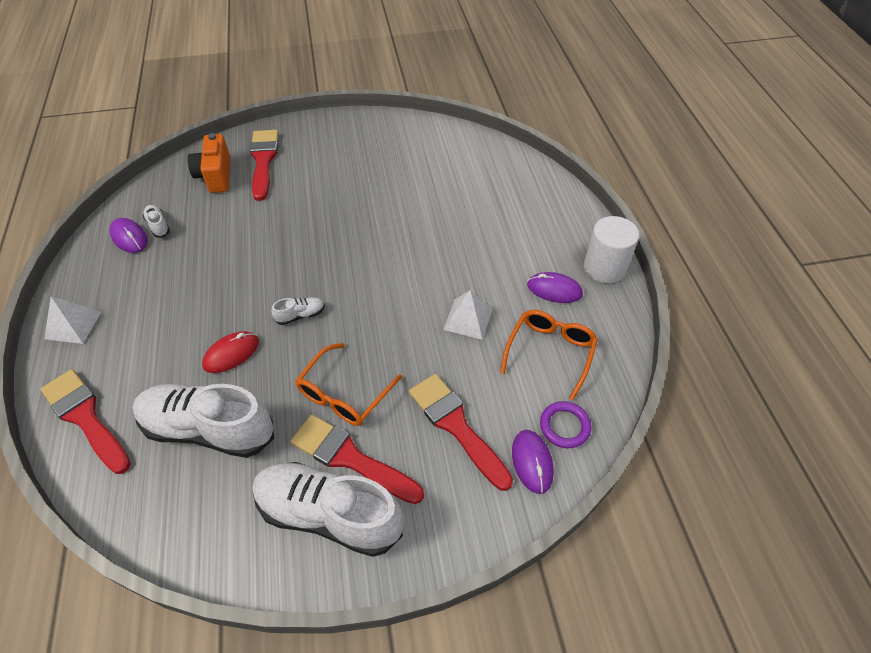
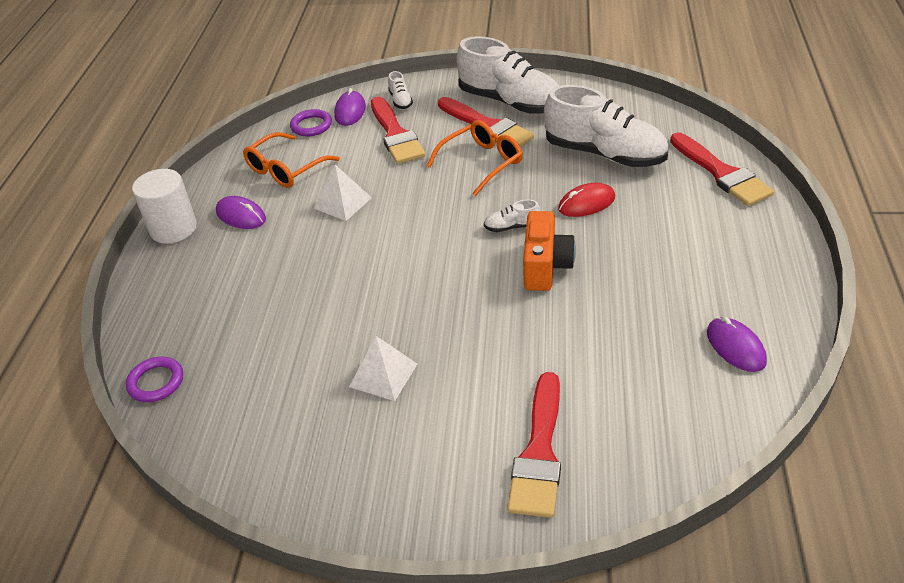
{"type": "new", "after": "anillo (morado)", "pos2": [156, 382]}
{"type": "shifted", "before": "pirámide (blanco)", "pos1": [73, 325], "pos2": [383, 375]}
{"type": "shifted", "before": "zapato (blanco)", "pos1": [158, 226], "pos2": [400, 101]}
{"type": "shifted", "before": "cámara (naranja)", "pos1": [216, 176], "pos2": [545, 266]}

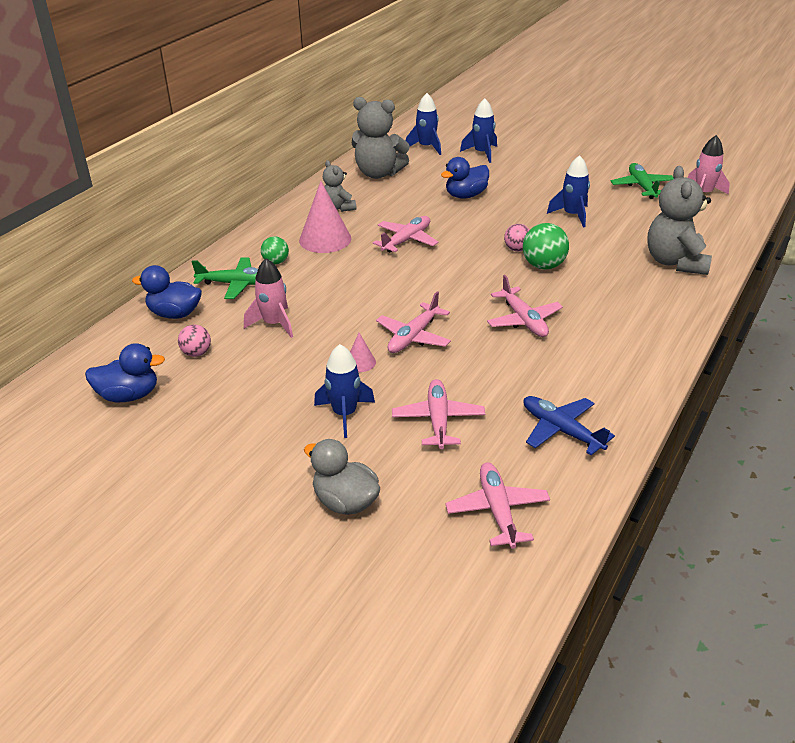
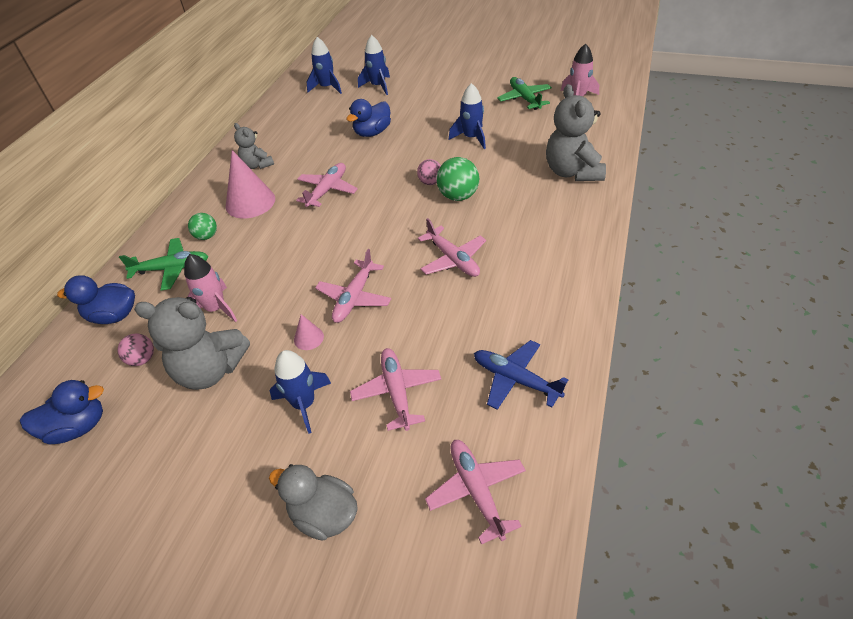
{"type": "shifted", "before": "osito (gris)", "pos1": [378, 173], "pos2": [210, 370]}

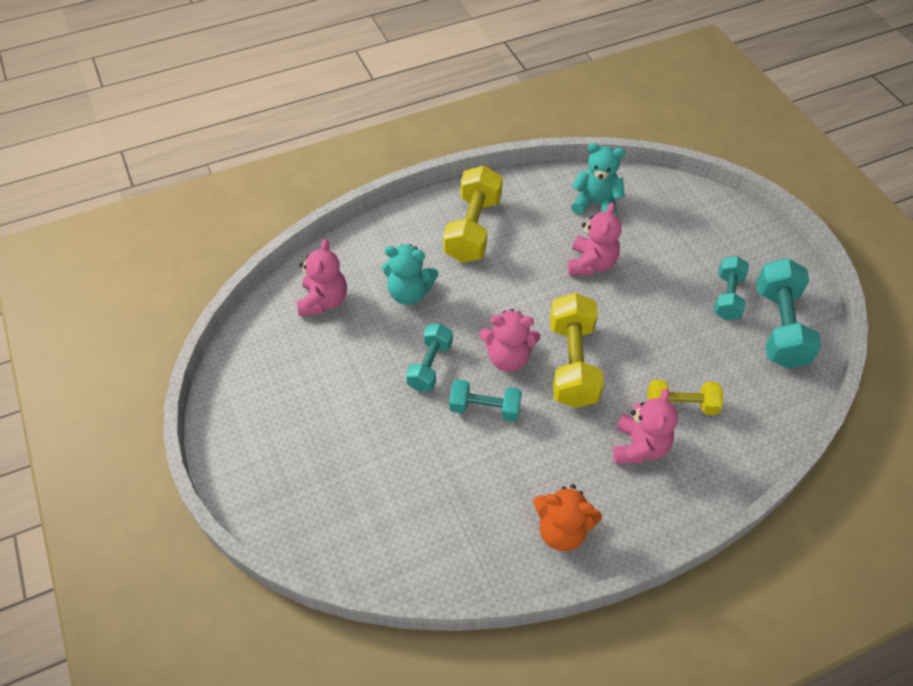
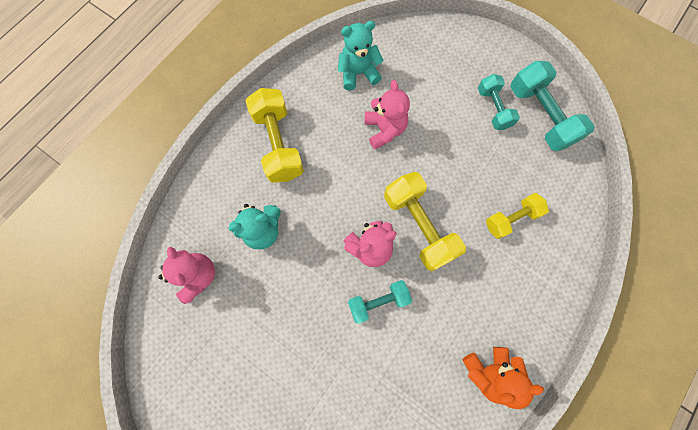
{"type": "gone", "before": "mancuerna (turquesa)", "pos1": [430, 366]}
{"type": "gone", "before": "osito (rosa)", "pos1": [639, 447]}

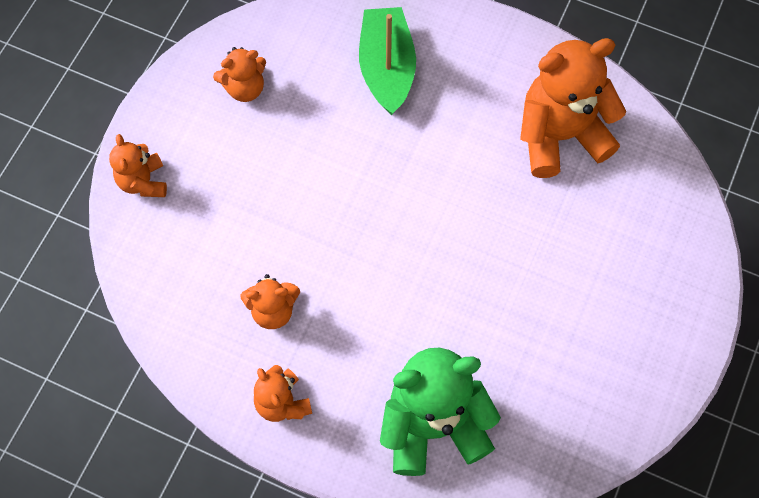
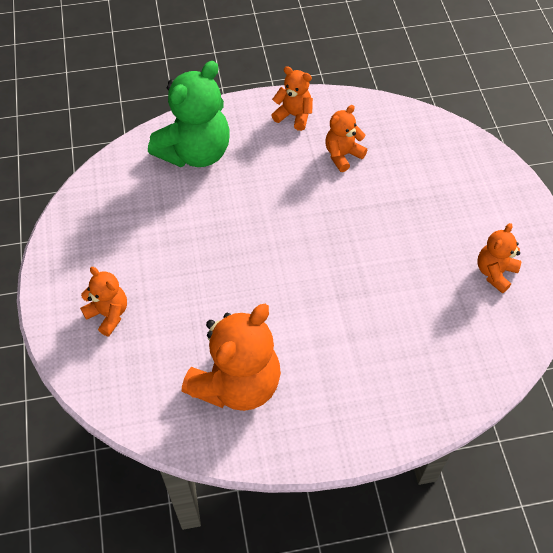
{"type": "shifted", "before": "osito (naranja)", "pos1": [143, 182], "pos2": [108, 314]}
{"type": "gone", "before": "barco (verde)", "pos1": [387, 68]}

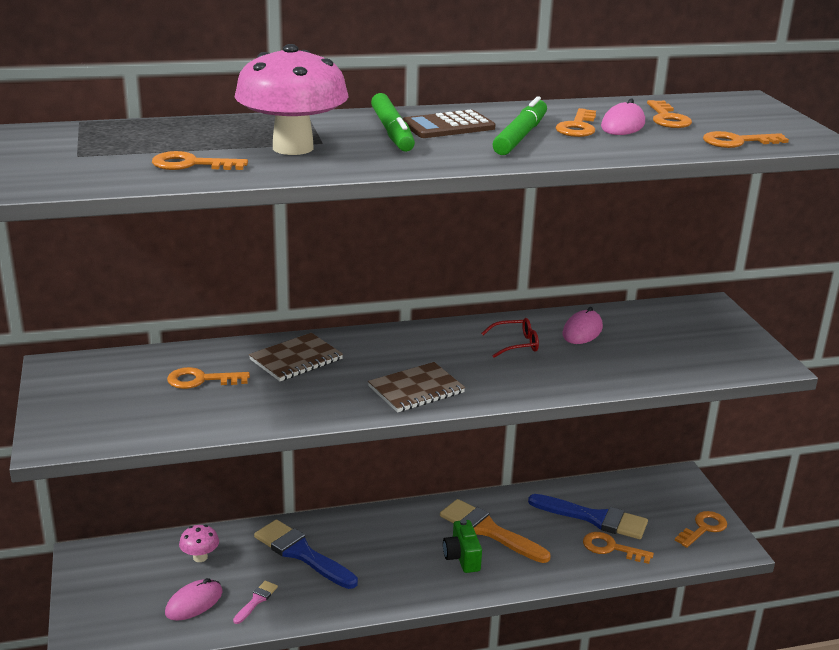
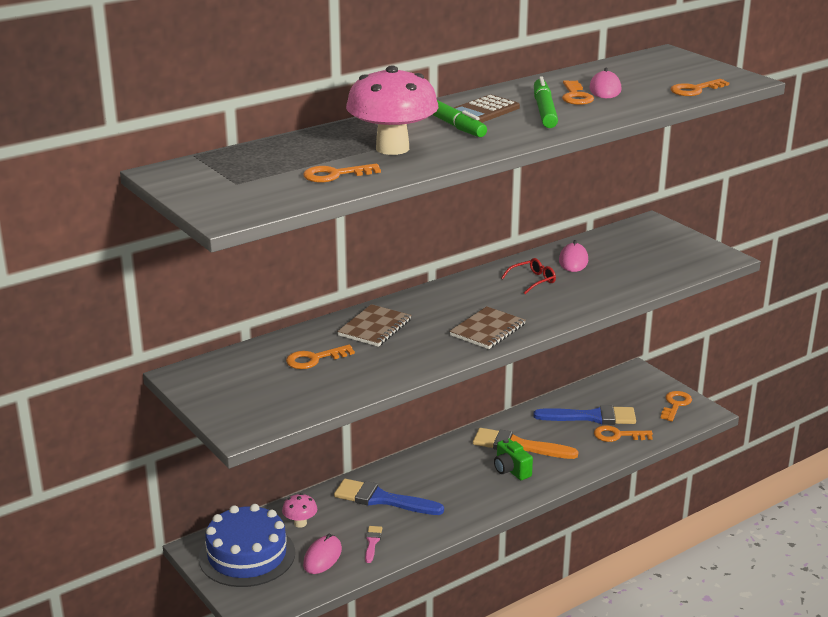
{"type": "new", "after": "tarta (azul)", "pos2": [247, 555]}
{"type": "gone", "before": "llave (naranja)", "pos1": [667, 118]}

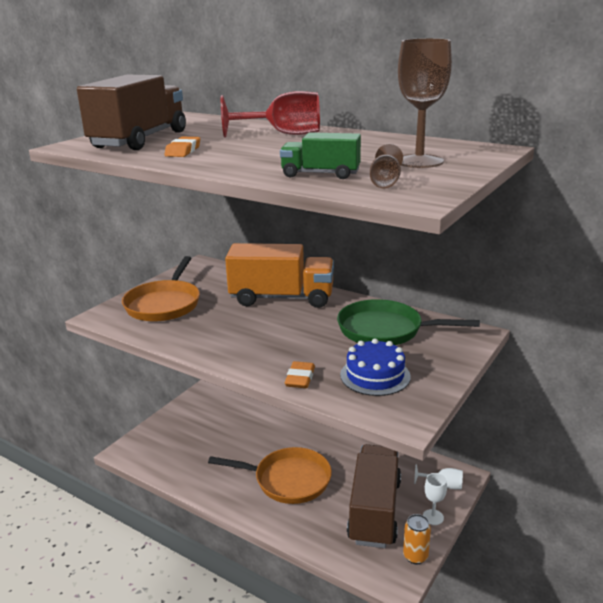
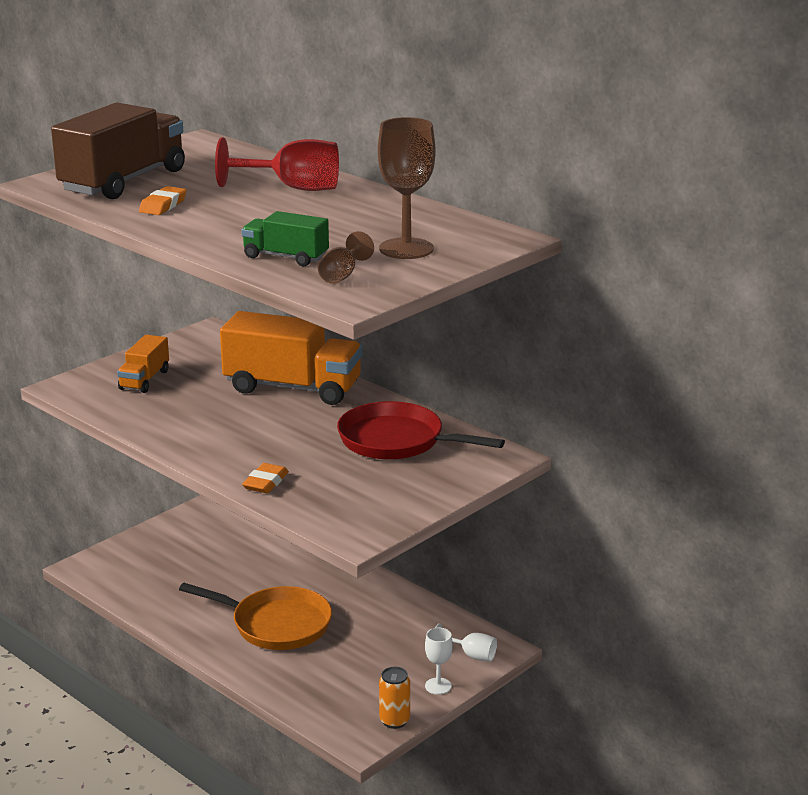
{"type": "swapped", "before": "sartén (naranja)", "after": "camión (naranja)", "pos1": [164, 304], "pos2": [144, 380]}
{"type": "repainted", "before": "sartén (verde)", "after": "sartén (rojo)", "pos1": [385, 330], "pos2": [397, 441]}
{"type": "gone", "before": "tarta (azul)", "pos1": [375, 375]}
{"type": "gone", "before": "camión (marrón)", "pos1": [374, 511]}

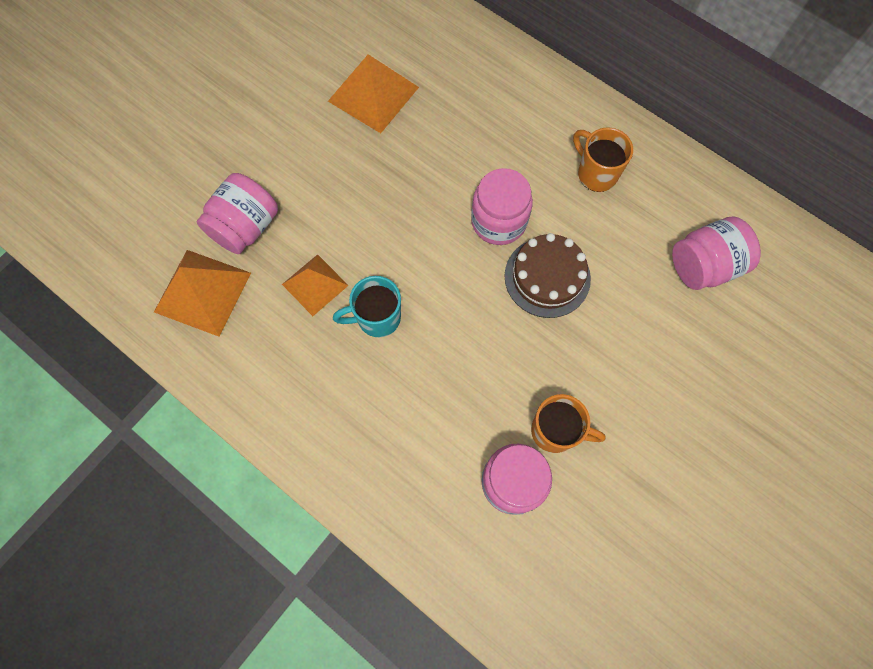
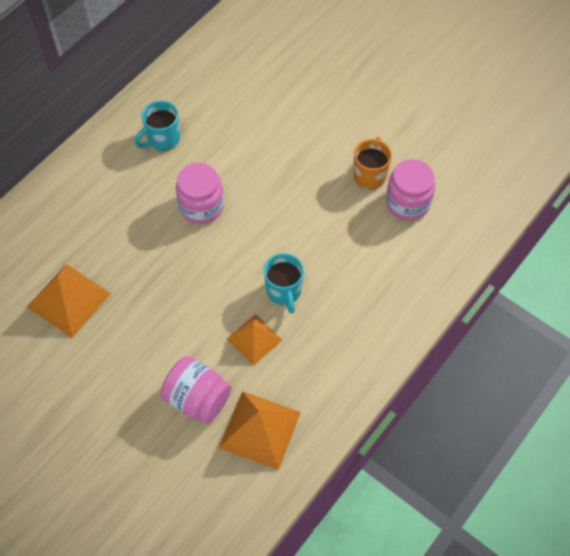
{"type": "repainted", "before": "taza (naranja)", "after": "taza (turquesa)", "pos1": [596, 173], "pos2": [163, 139]}
{"type": "gone", "before": "tarta (marrón)", "pos1": [547, 277]}
{"type": "gone", "before": "tarro (rosa)", "pos1": [704, 266]}

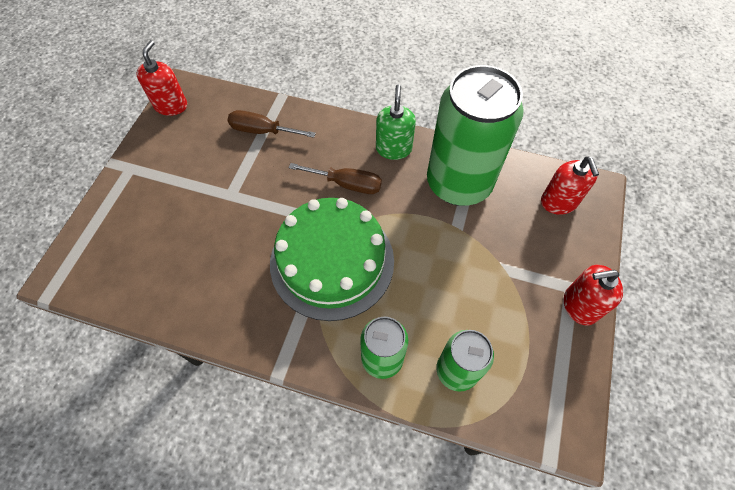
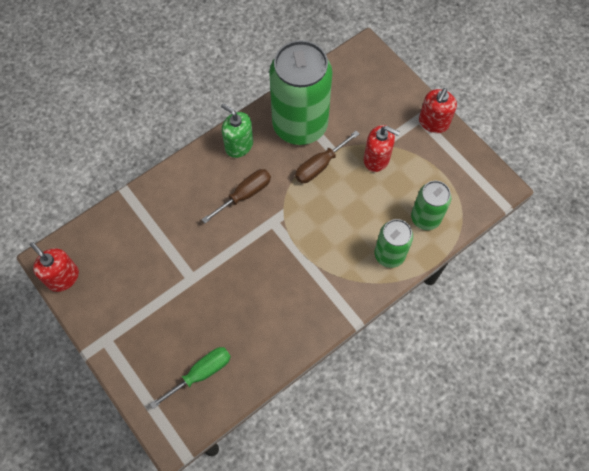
{"type": "new", "after": "destornillador (verde)", "pos2": [201, 373]}
{"type": "shifted", "before": "destornillador (marrón)", "pos1": [262, 131], "pos2": [320, 165]}
{"type": "shifted", "before": "dispensador de jabón (rojo)", "pos1": [558, 202], "pos2": [376, 159]}
{"type": "gone", "before": "tarta (verde)", "pos1": [332, 261]}

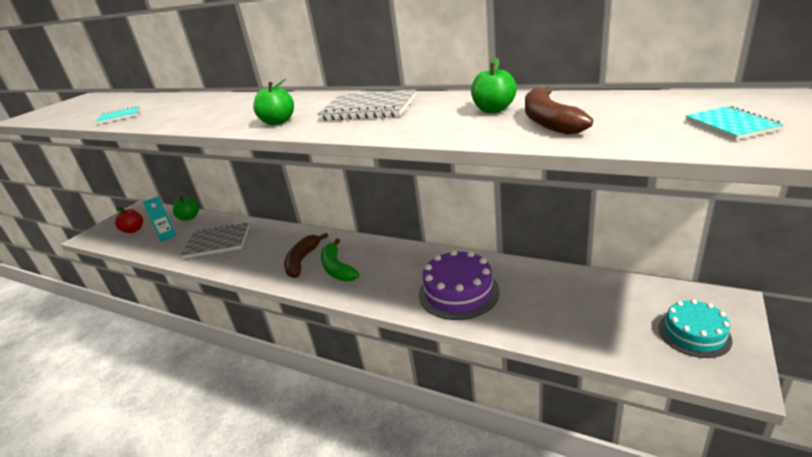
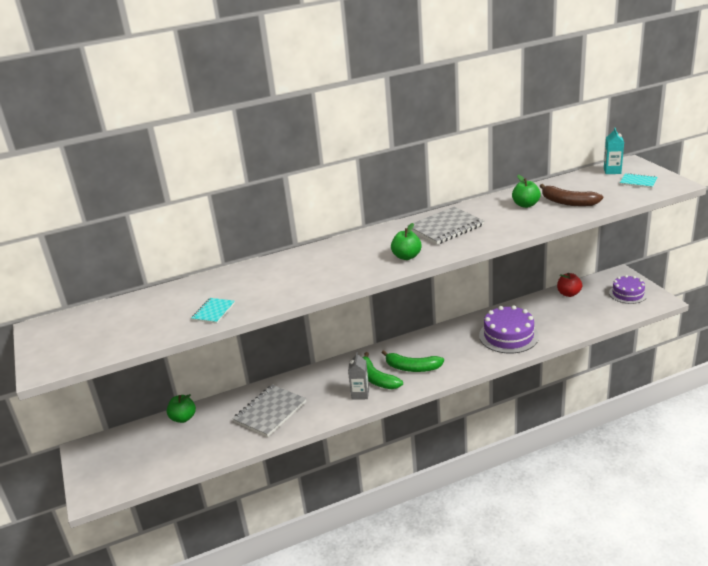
{"type": "new", "after": "cartón de leche (gris)", "pos2": [360, 394]}
{"type": "repainted", "before": "plátano (marrón)", "after": "plátano (verde)", "pos1": [302, 261], "pos2": [376, 379]}
{"type": "shifted", "before": "manzana (rojo)", "pos1": [133, 230], "pos2": [568, 294]}
{"type": "shifted", "before": "cartón de leche (turquesa)", "pos1": [167, 236], "pos2": [612, 171]}
{"type": "repainted", "before": "tarta (turquesa)", "after": "tarta (morado)", "pos1": [694, 334], "pos2": [628, 294]}

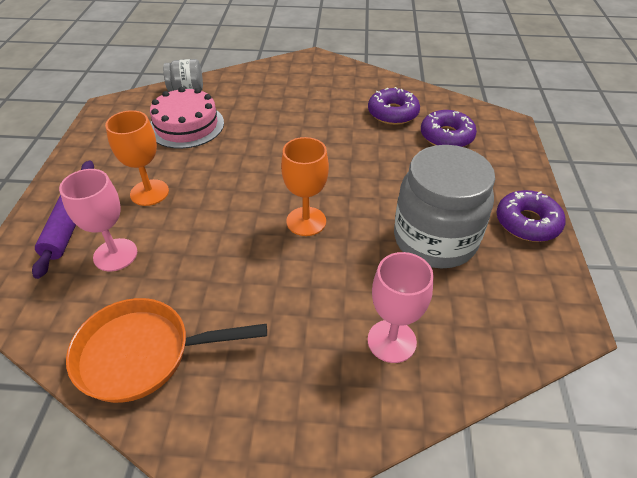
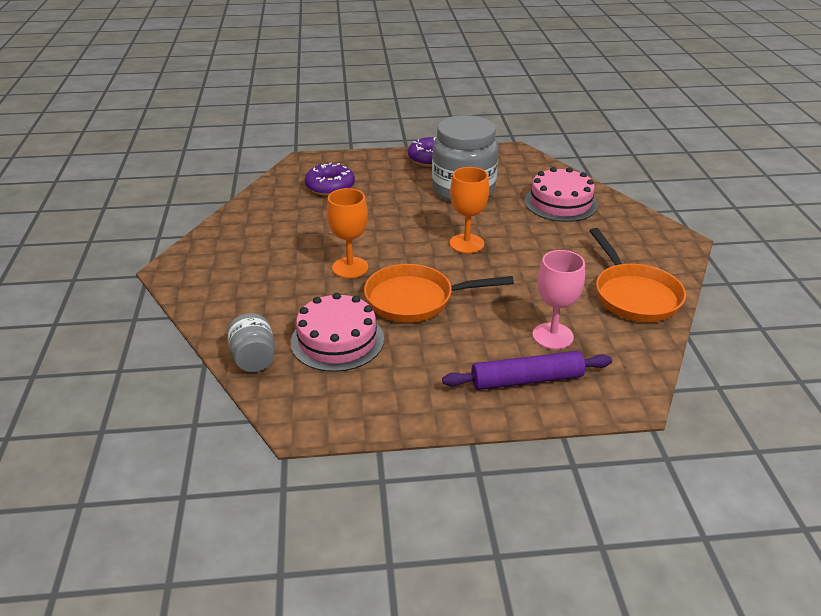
{"type": "shifted", "before": "copa (naranja)", "pos1": [149, 192], "pos2": [350, 268]}
{"type": "new", "after": "sartén (naranja)", "pos2": [415, 300]}
{"type": "swapped", "before": "copa (rosa)", "after": "tarta (rosa)", "pos1": [391, 341], "pos2": [560, 203]}
{"type": "gone", "before": "rosquilla (morado)", "pos1": [393, 113]}

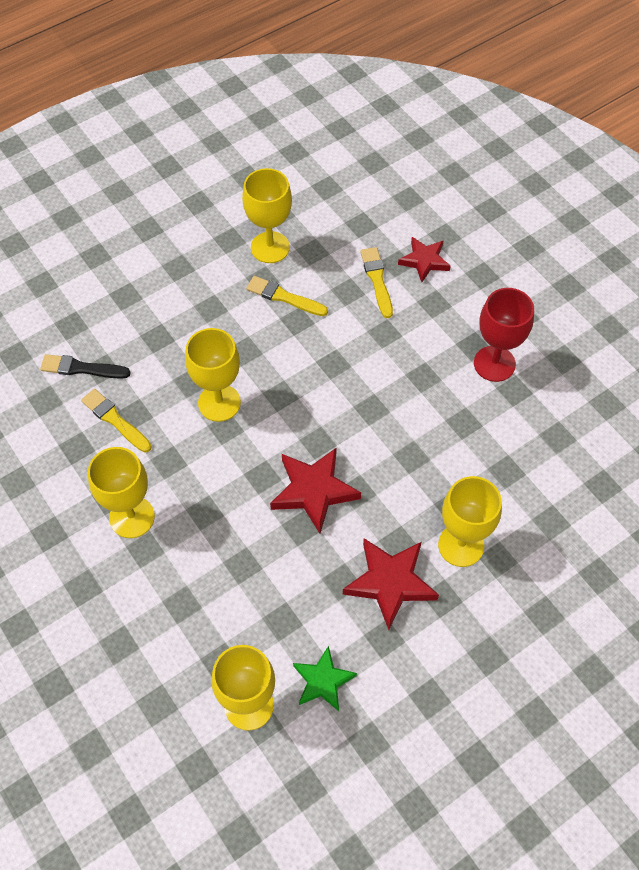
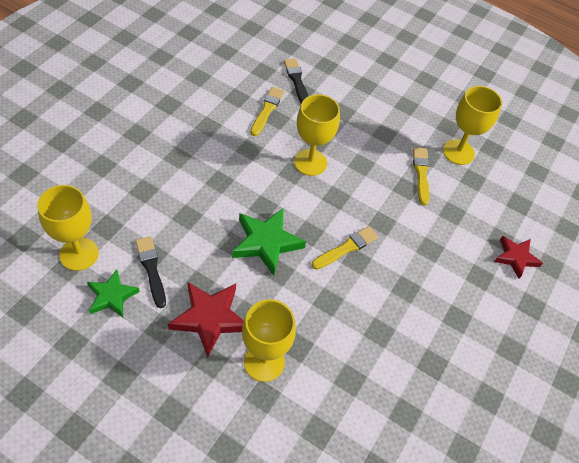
{"type": "new", "after": "pincel (negro)", "pos2": [151, 269]}
{"type": "repainted", "before": "estrella (rojo)", "after": "estrella (verde)", "pos1": [314, 491], "pos2": [266, 242]}
{"type": "shifted", "before": "pincel (amarillo)", "pos1": [377, 280], "pos2": [346, 248]}
{"type": "gone", "before": "copa (amarillo)", "pos1": [132, 517]}
{"type": "gone", "before": "copa (rojo)", "pos1": [494, 364]}

